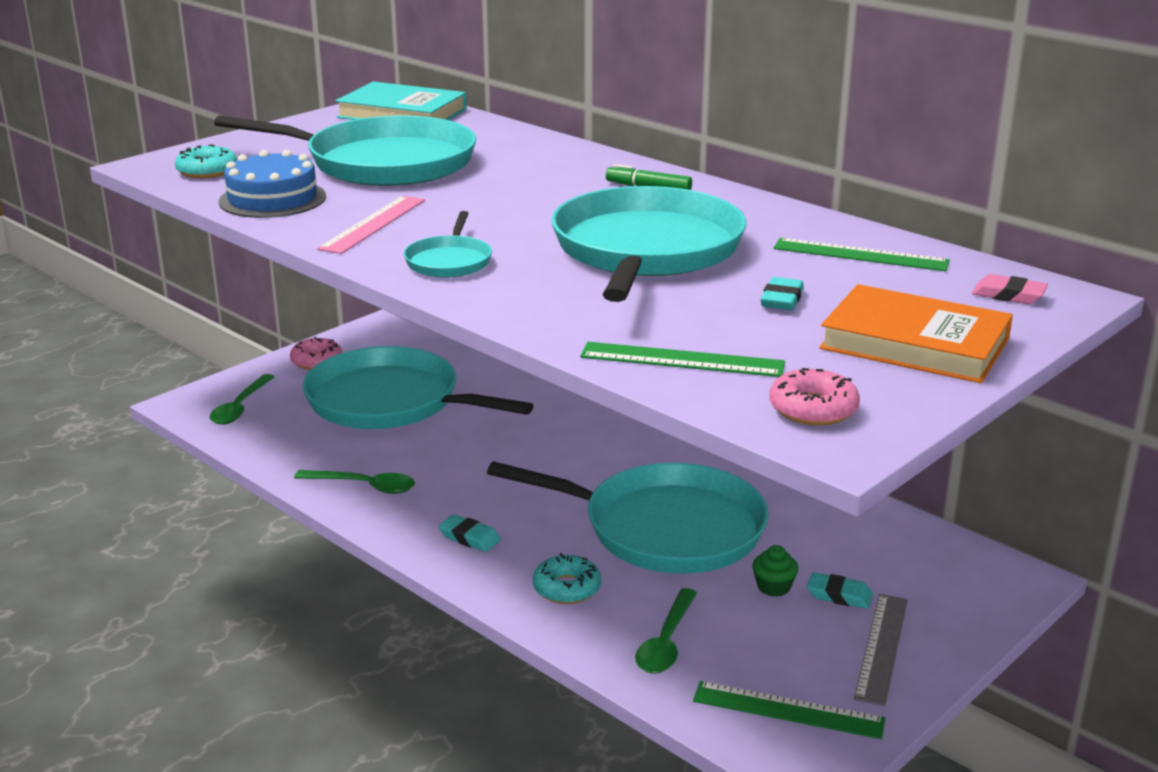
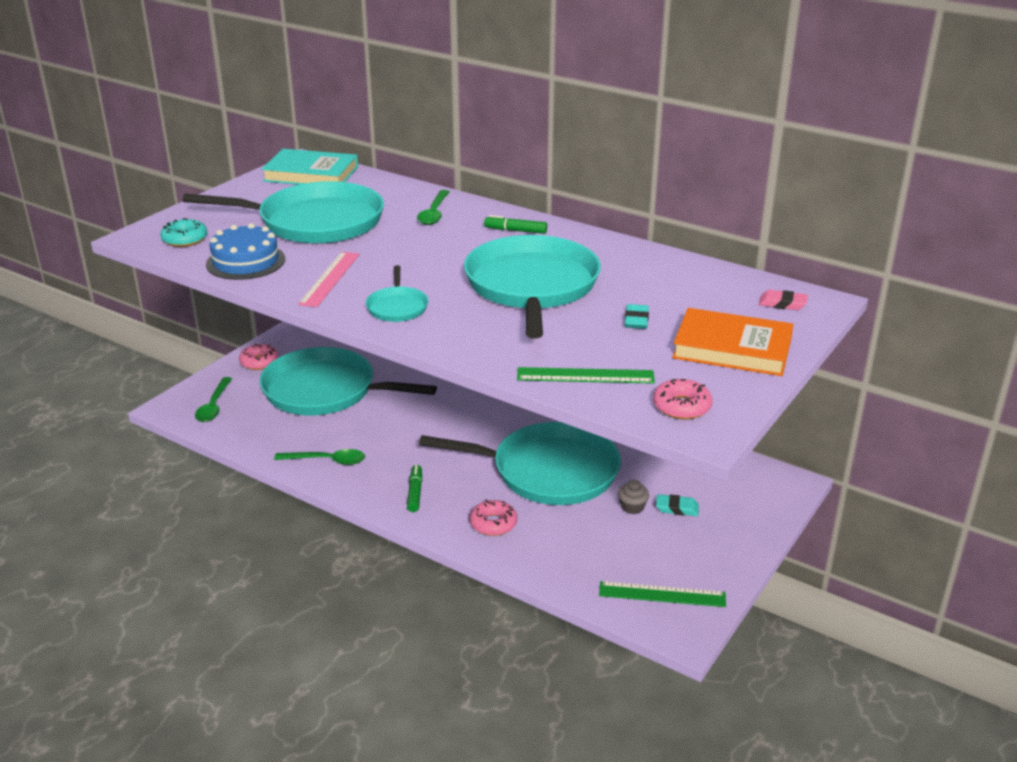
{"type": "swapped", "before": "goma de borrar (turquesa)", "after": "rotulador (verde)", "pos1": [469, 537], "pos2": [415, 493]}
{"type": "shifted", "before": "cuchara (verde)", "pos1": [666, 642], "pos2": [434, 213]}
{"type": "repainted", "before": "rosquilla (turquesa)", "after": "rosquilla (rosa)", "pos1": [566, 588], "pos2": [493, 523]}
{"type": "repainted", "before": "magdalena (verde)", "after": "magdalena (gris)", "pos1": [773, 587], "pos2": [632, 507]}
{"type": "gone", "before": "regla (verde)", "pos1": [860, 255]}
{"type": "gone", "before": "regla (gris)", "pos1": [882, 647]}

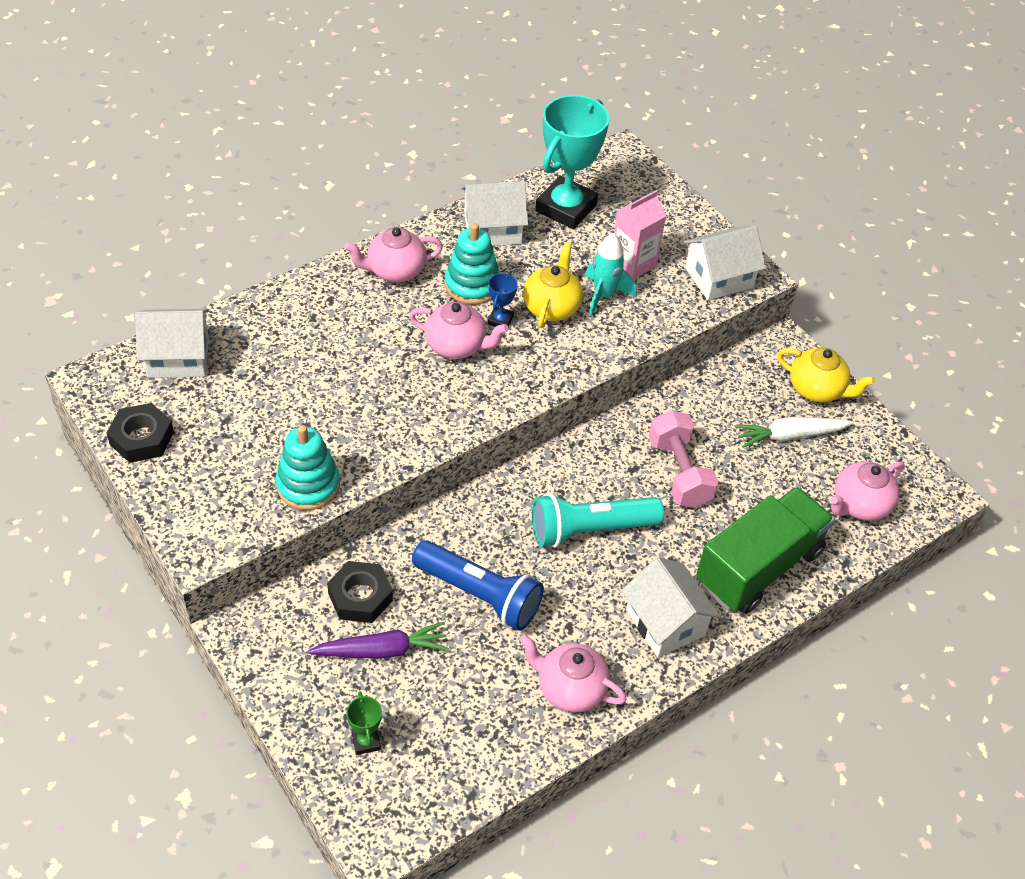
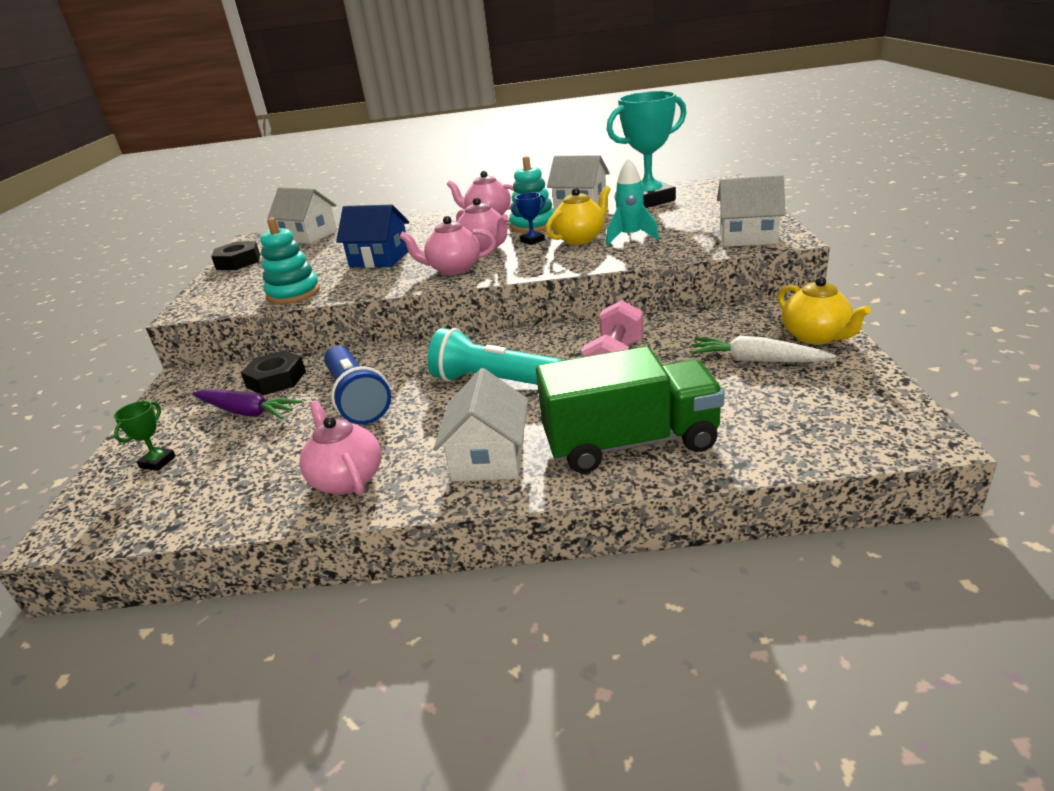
{"type": "new", "after": "casa (azul)", "pos2": [379, 259]}
{"type": "shifted", "before": "tetera (rosa)", "pos1": [859, 505], "pos2": [453, 269]}
{"type": "gone", "before": "cartón de leche (rosa)", "pos1": [633, 264]}

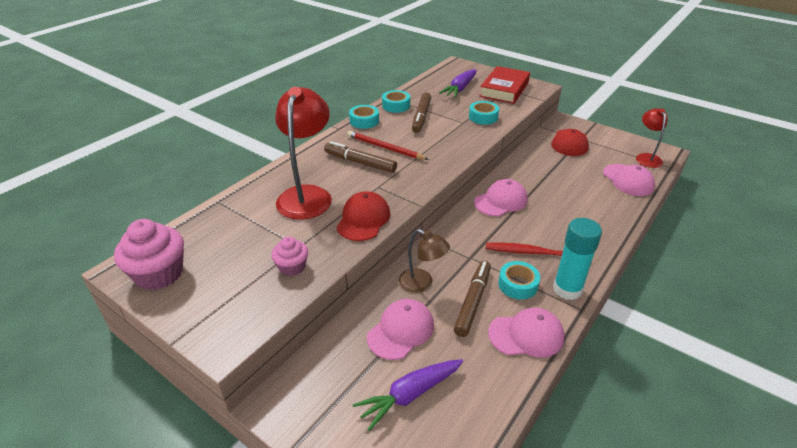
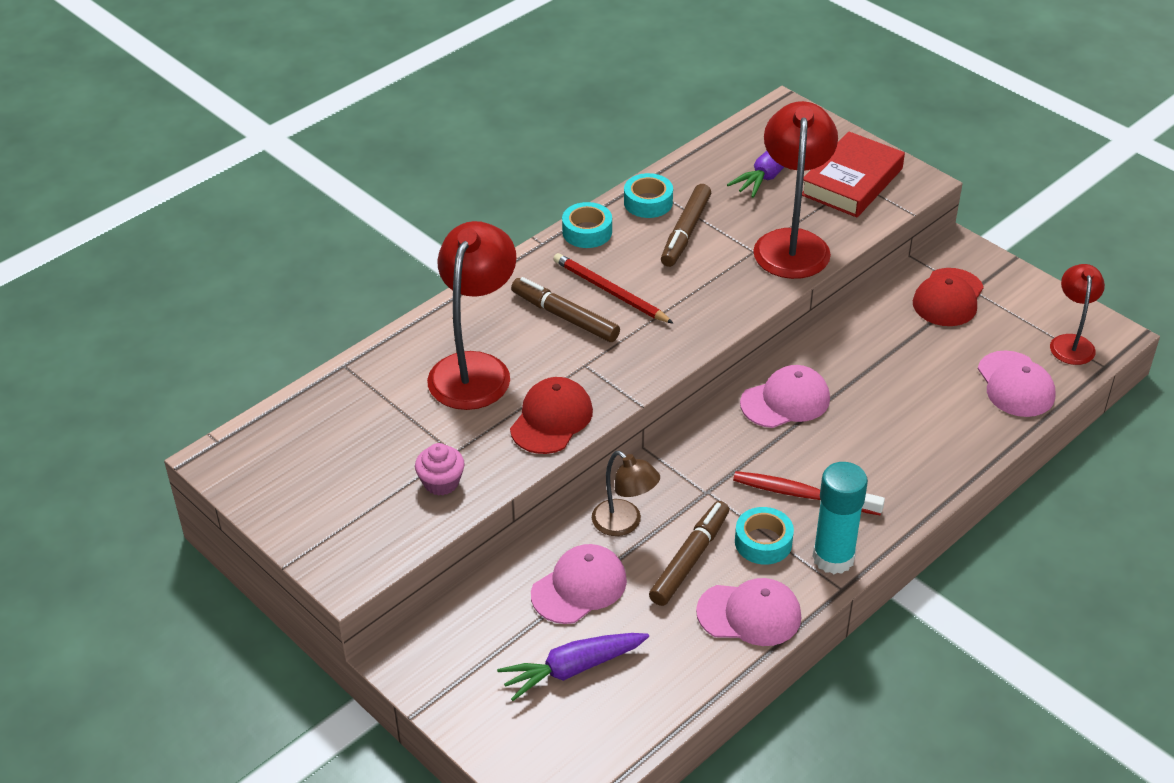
{"type": "swapped", "before": "cinta adhesiva (turquesa)", "after": "lámpara (rojo)", "pos1": [483, 117], "pos2": [792, 243]}
{"type": "gone", "before": "magdalena (rosa)", "pos1": [159, 274]}

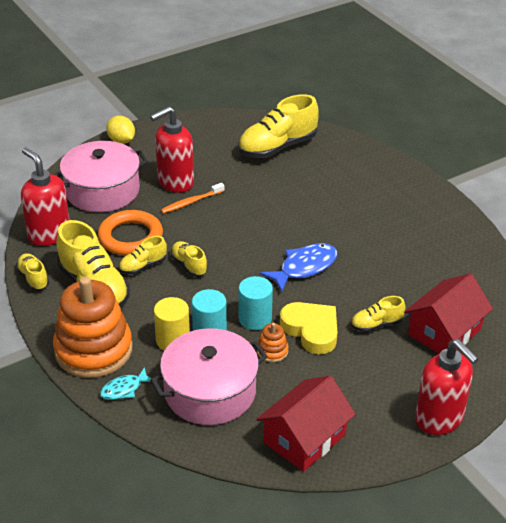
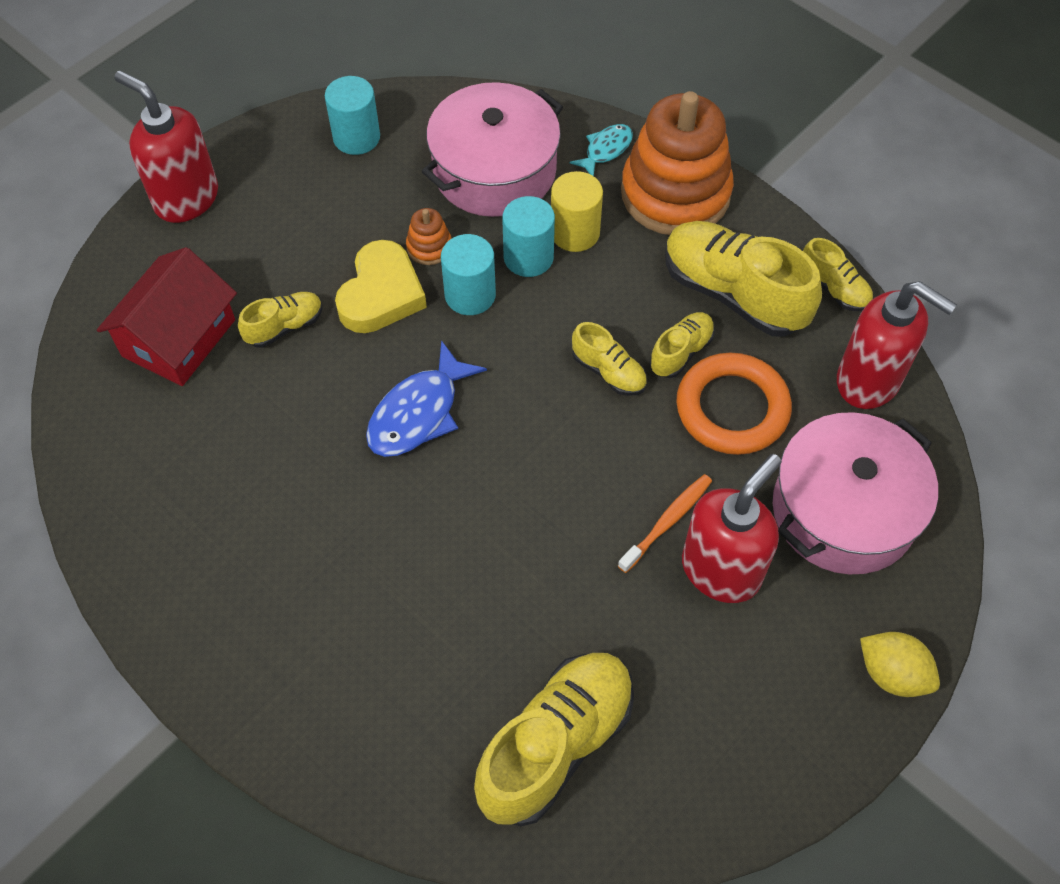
{"type": "swapped", "before": "casa (rojo)", "after": "cilindro (turquesa)", "pos1": [304, 438], "pos2": [356, 137]}
{"type": "rotated", "before": "corazón (amarillo)", "pos1": [311, 330], "pos2": [381, 294], "turn": -105}

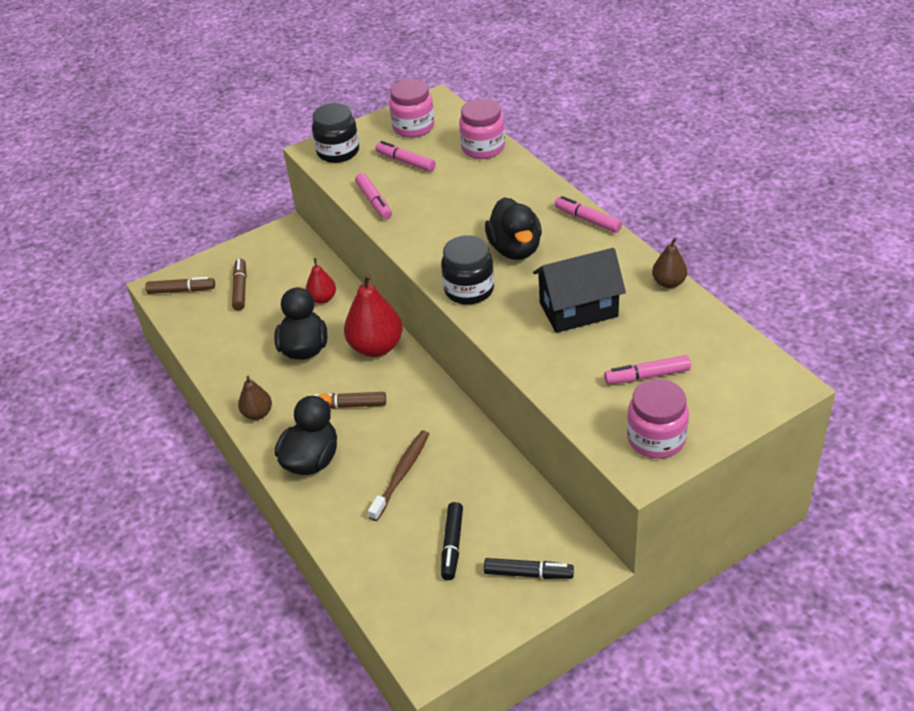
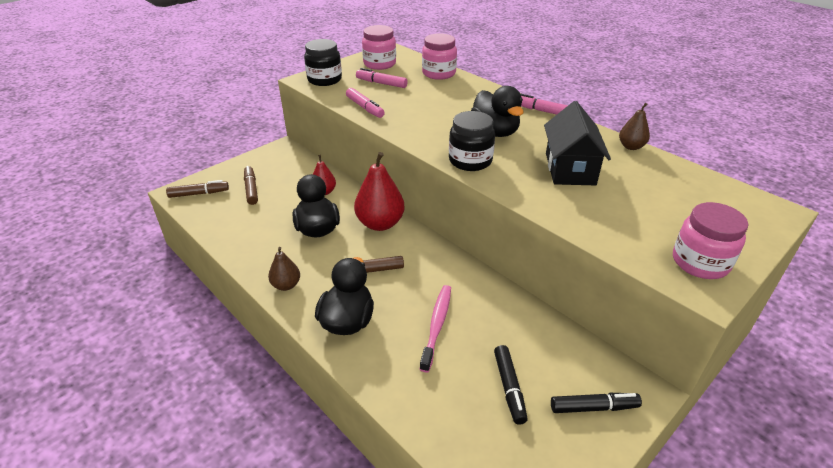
{"type": "repainted", "before": "cepillo de dientes (marrón)", "after": "cepillo de dientes (rosa)", "pos1": [401, 474], "pos2": [437, 325]}
{"type": "rotated", "before": "casa (negro)", "pos1": [578, 309], "pos2": [570, 169], "turn": -60}
{"type": "gone", "before": "rotulador (rosa)", "pos1": [647, 376]}

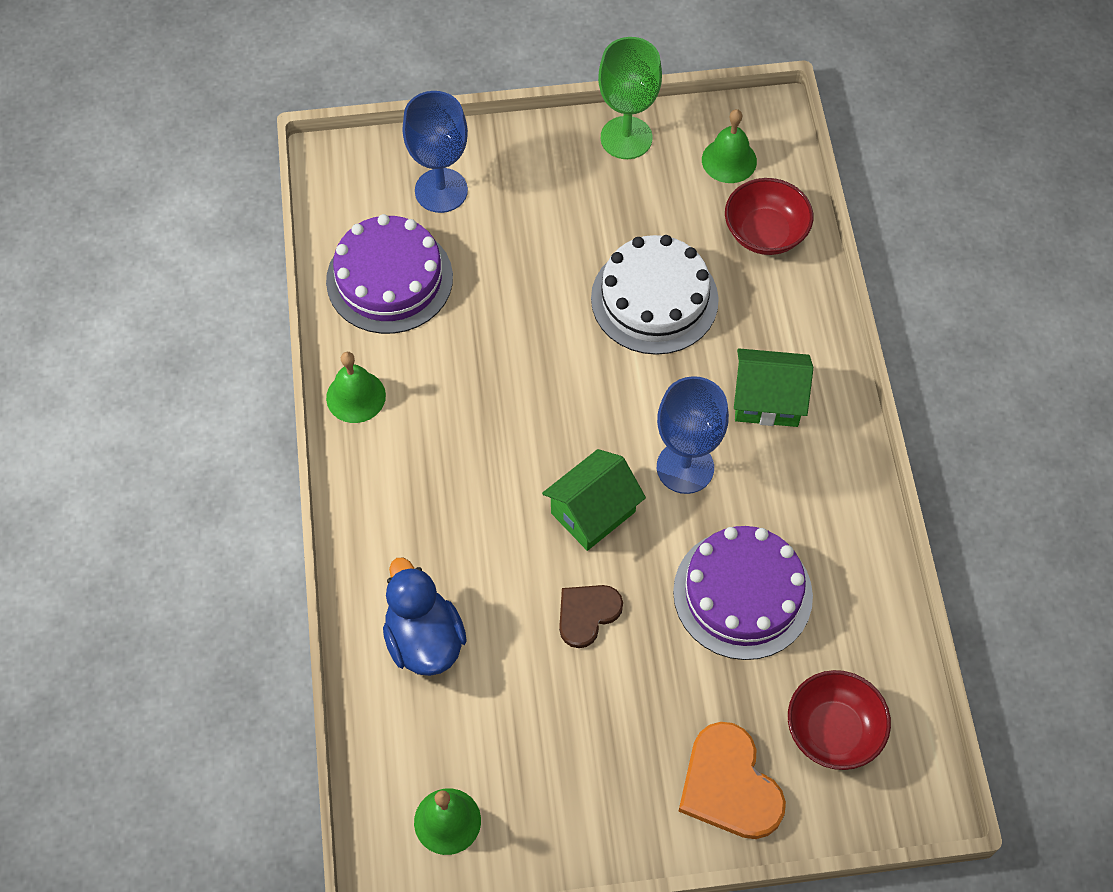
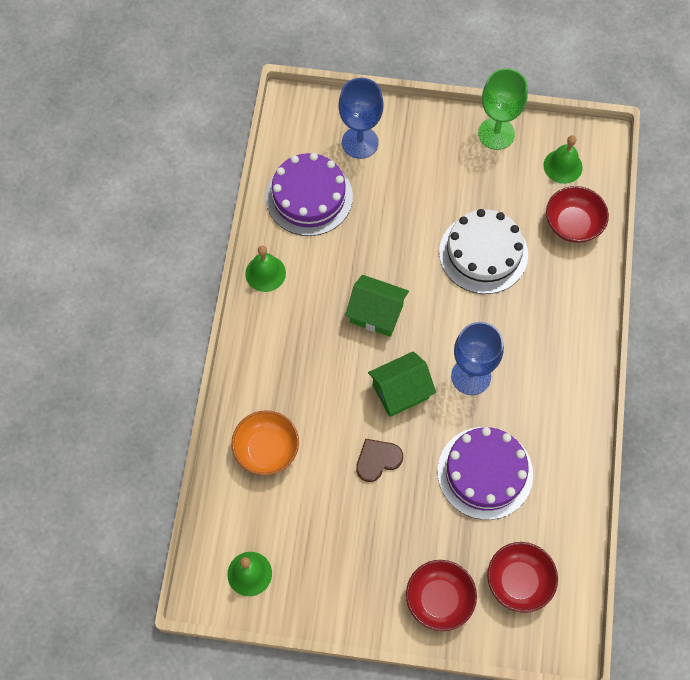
{"type": "swapped", "before": "pato (azul)", "after": "cuenco (naranja)", "pos1": [424, 639], "pos2": [266, 449]}
{"type": "shifted", "before": "casa (verde)", "pos1": [767, 400], "pos2": [376, 314]}
{"type": "swapped", "before": "corazón (naranja)", "after": "cuenco (rojo)", "pos1": [729, 785], "pos2": [439, 599]}

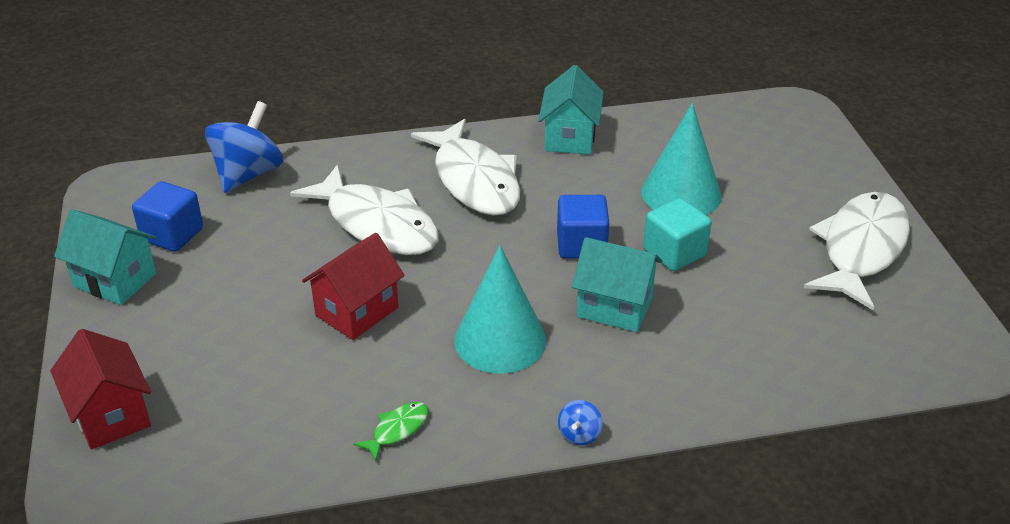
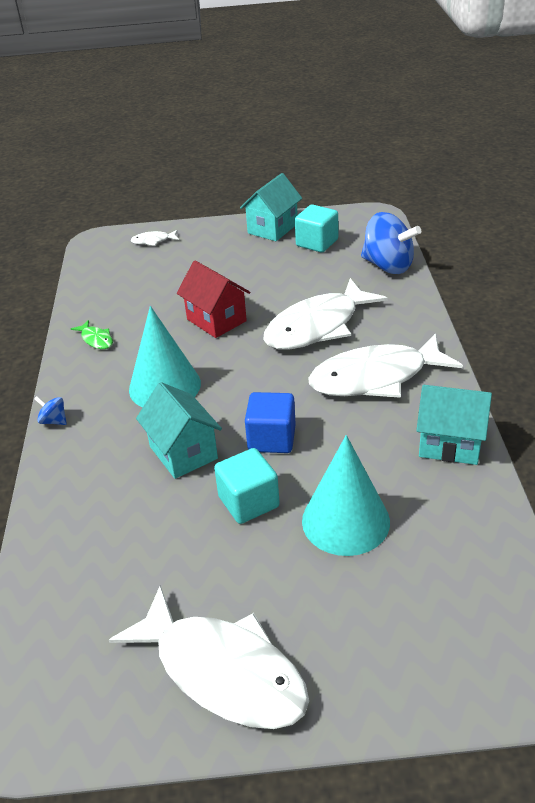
{"type": "swapped", "before": "casa (rojo)", "after": "pez (blanco)", "pos1": [111, 415], "pos2": [153, 241]}
{"type": "rotated", "before": "casa (turquesa)", "pos1": [614, 307], "pos2": [183, 452], "turn": -60}
{"type": "repainted", "before": "cubo (azul)", "after": "cubo (turquesa)", "pos1": [172, 234], "pos2": [317, 243]}

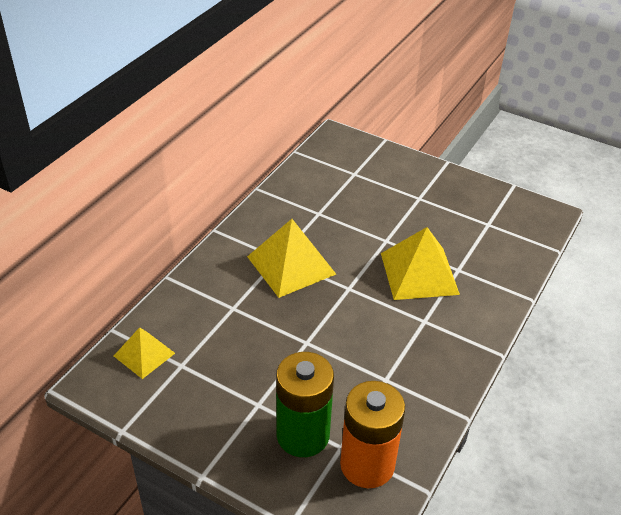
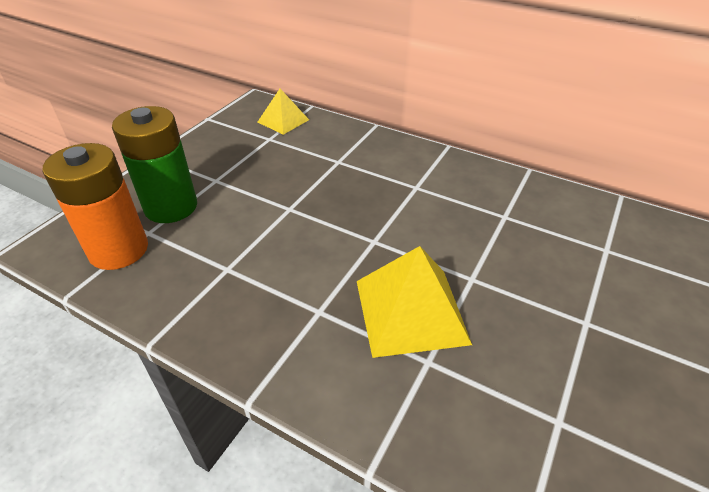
{"type": "gone", "before": "pirámide (amarillo)", "pos1": [291, 265]}

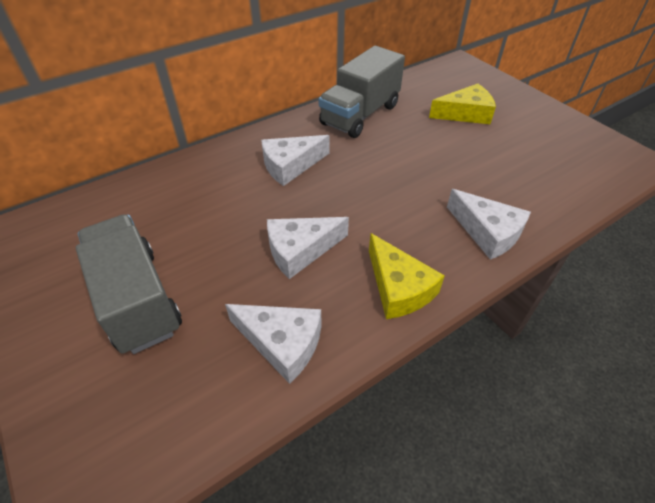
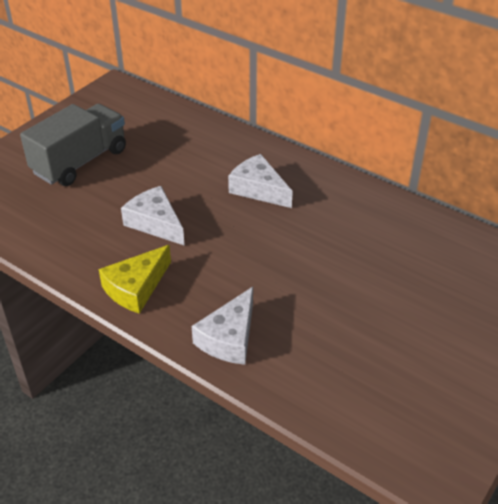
{"type": "gone", "before": "queso (blanco)", "pos1": [282, 343]}
{"type": "gone", "before": "camión (gris)", "pos1": [360, 115]}
{"type": "gone", "before": "queso (amarillo)", "pos1": [465, 114]}

